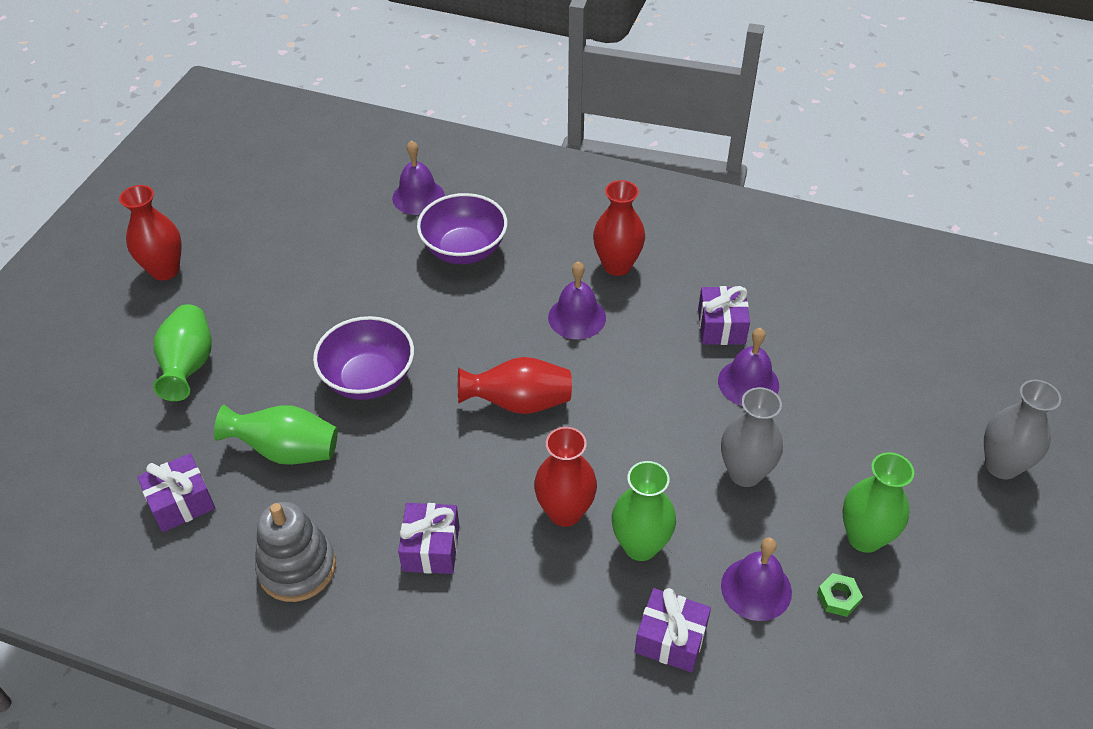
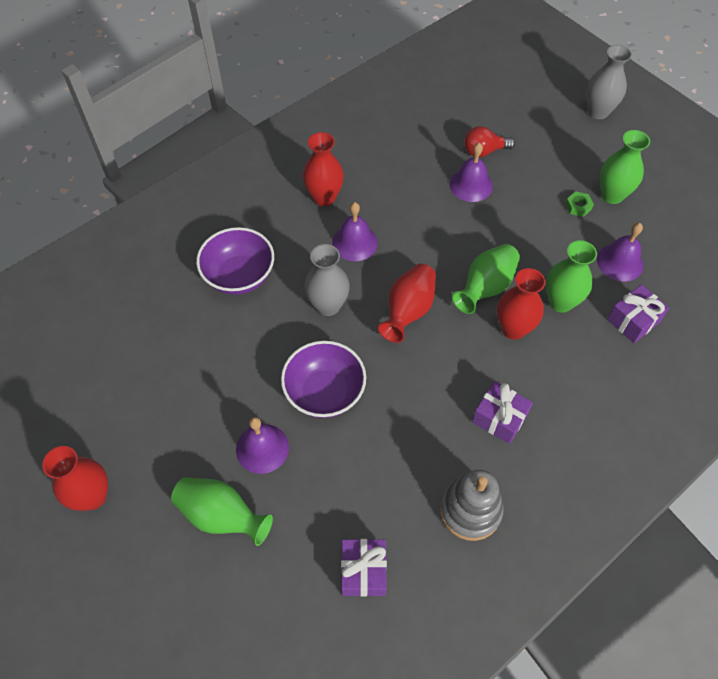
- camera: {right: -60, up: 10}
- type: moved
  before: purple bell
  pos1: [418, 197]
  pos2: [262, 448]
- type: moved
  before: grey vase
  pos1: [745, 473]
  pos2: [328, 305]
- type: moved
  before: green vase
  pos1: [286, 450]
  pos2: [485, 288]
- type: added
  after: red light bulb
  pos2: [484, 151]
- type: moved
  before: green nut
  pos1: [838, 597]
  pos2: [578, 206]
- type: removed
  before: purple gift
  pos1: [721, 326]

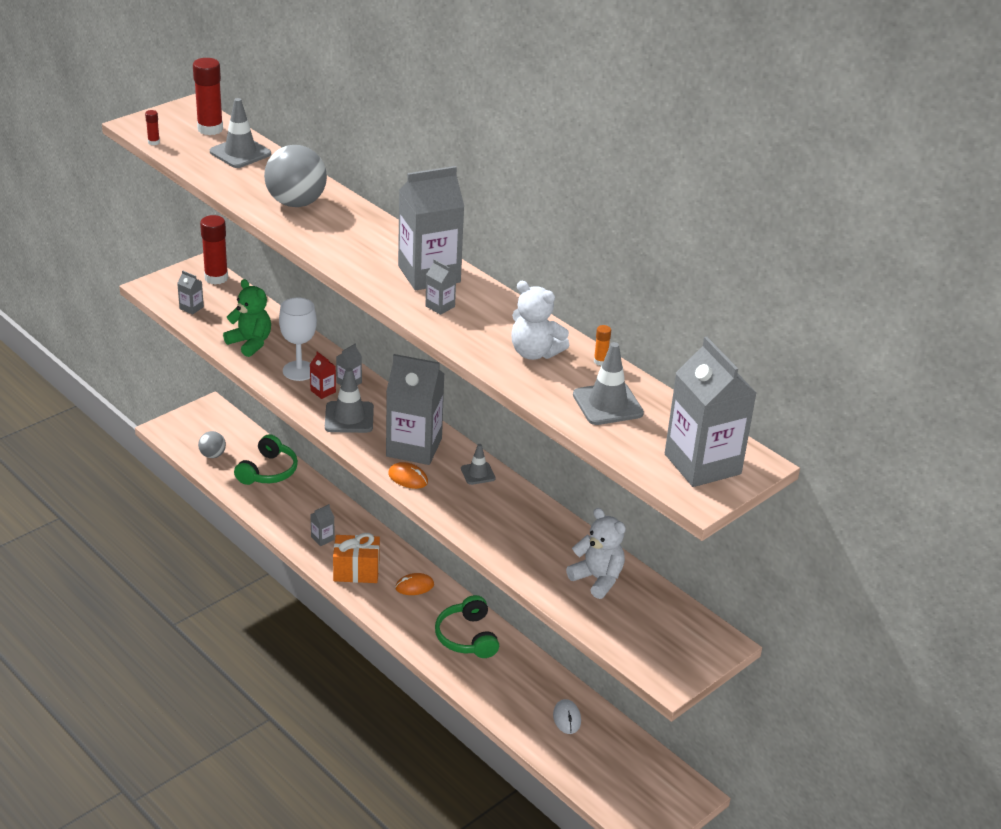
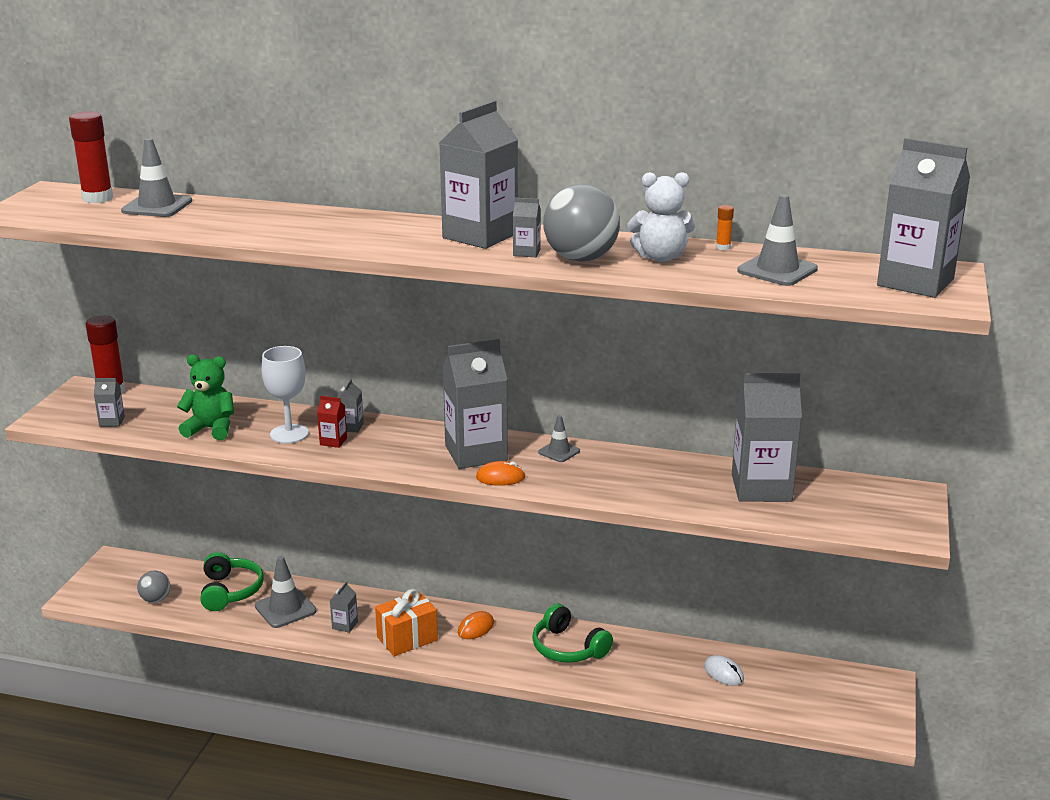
- camera: {right: -30, up: -10}
- type: moved
  before: grey traffic cone
  pos1: [349, 417]
  pos2: [285, 609]
- type: moved
  before: grey ball
  pos1: [296, 203]
  pos2: [580, 259]
- type: replaced
  before: white teddy bear
  after: grey carton
  pos1: [597, 579]
  pos2: [761, 488]
- type: removed
  before: red glue stick
  pos1: [153, 142]

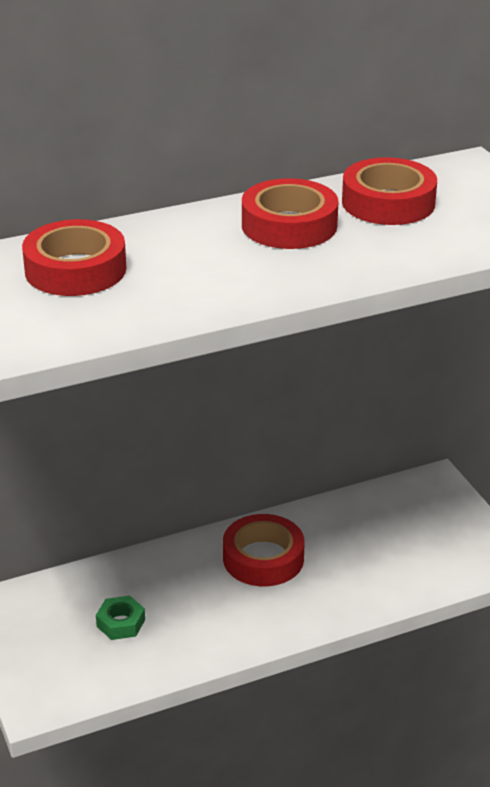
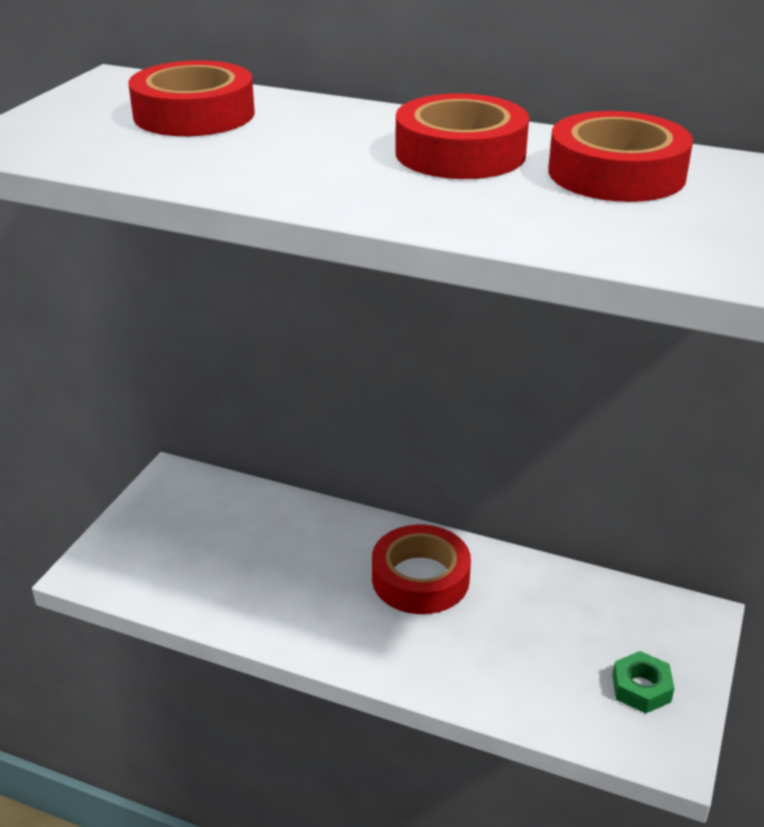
- camera: {right: 45, up: 0}
- type: moved
  before: green nut
  pos1: [121, 623]
  pos2: [641, 688]

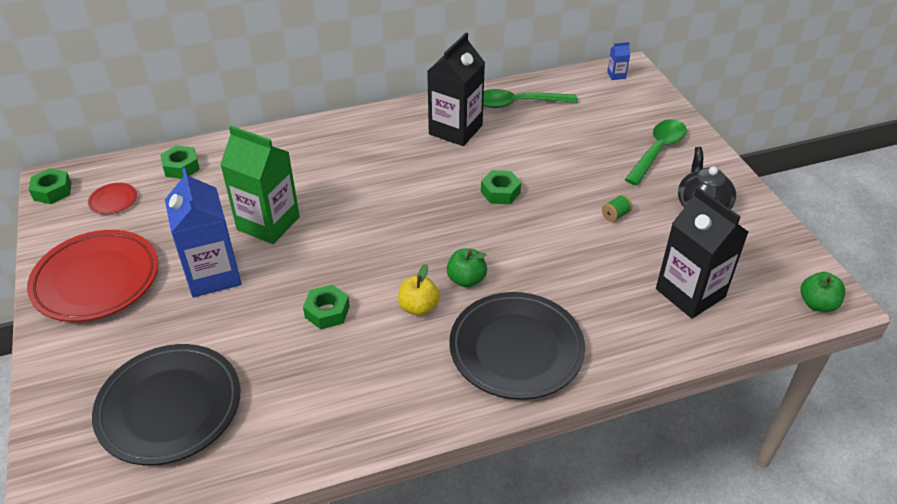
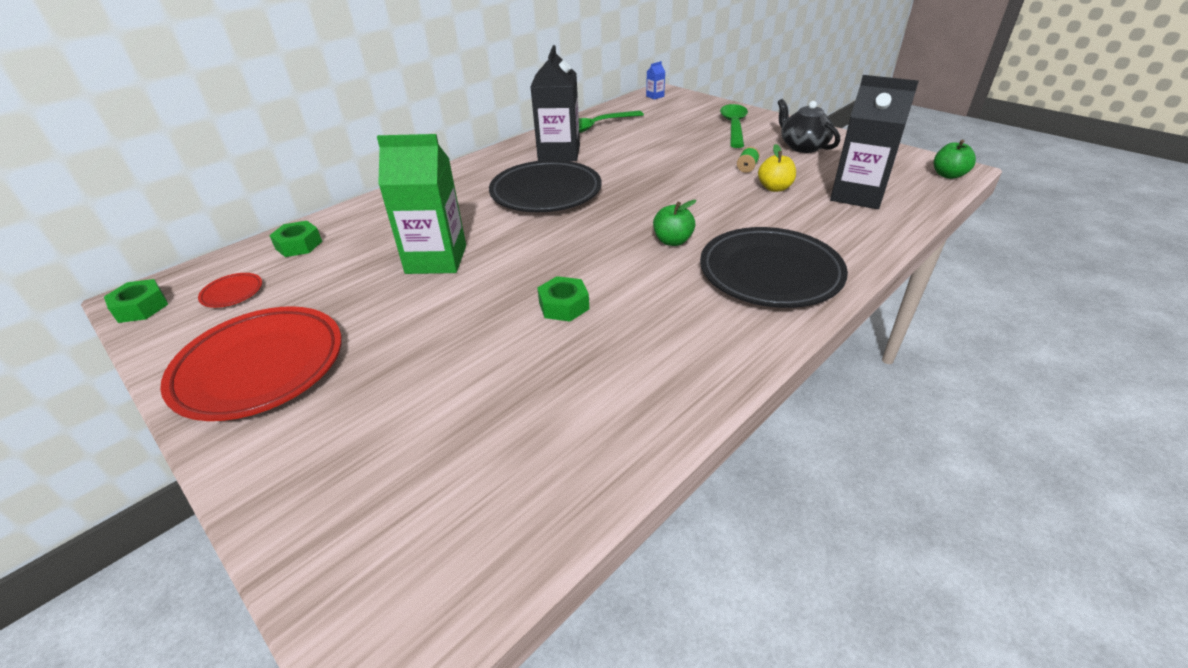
- camera: {right: -25, up: -5}
- type: moved
  before: black plate
  pos1: [170, 408]
  pos2: [546, 193]
- type: moved
  before: yellow apple
  pos1: [418, 307]
  pos2: [774, 188]
- type: removed
  before: blue carton
  pos1: [213, 275]
- type: removed
  before: green nut
  pos1: [500, 192]

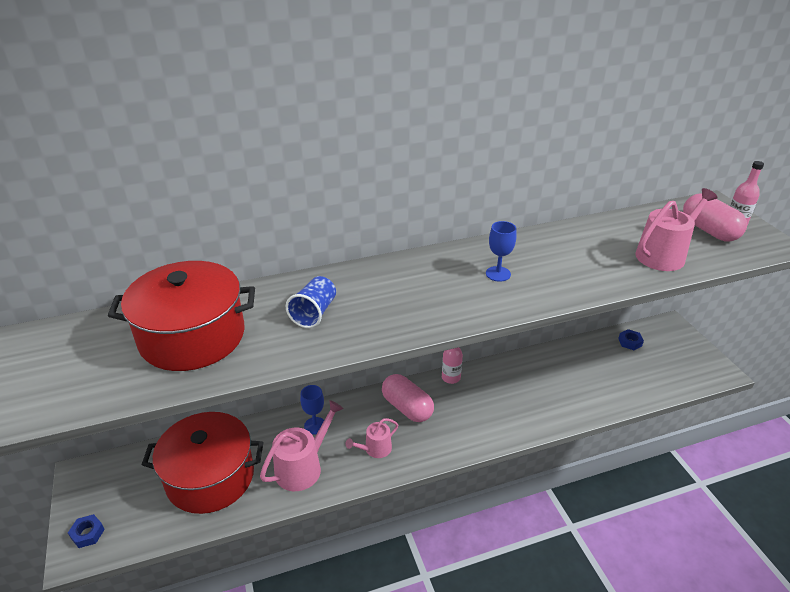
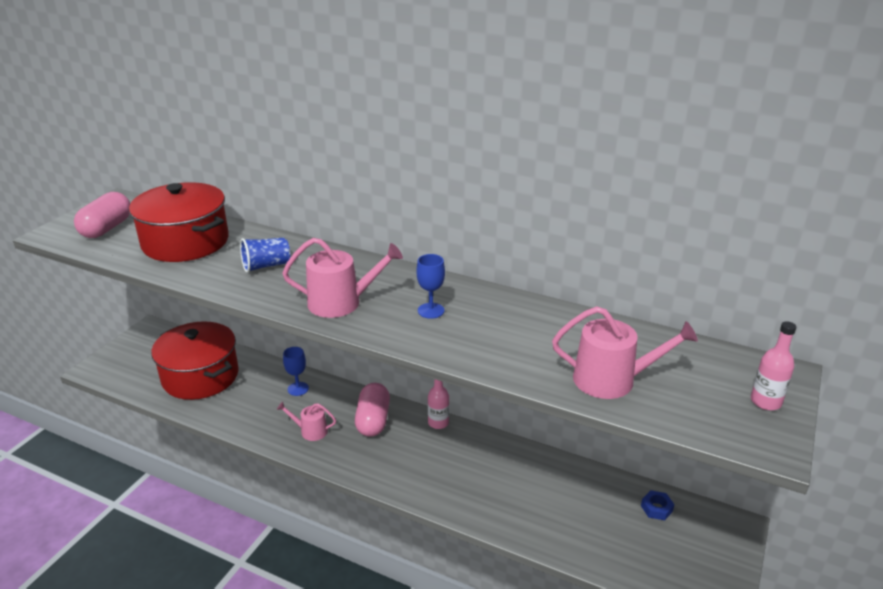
- camera: {right: 45, up: -5}
- type: moved
  before: pink capsule
  pos1: [709, 230]
  pos2: [107, 228]
- type: moved
  before: pink watering can
  pos1: [303, 467]
  pos2: [341, 302]
- type: removed
  before: blue nut
  pos1: [87, 533]

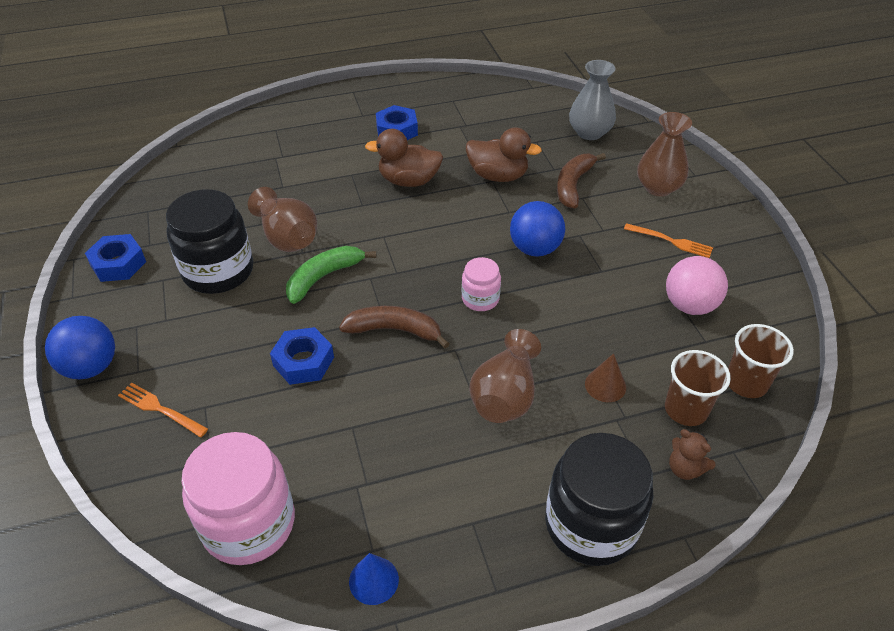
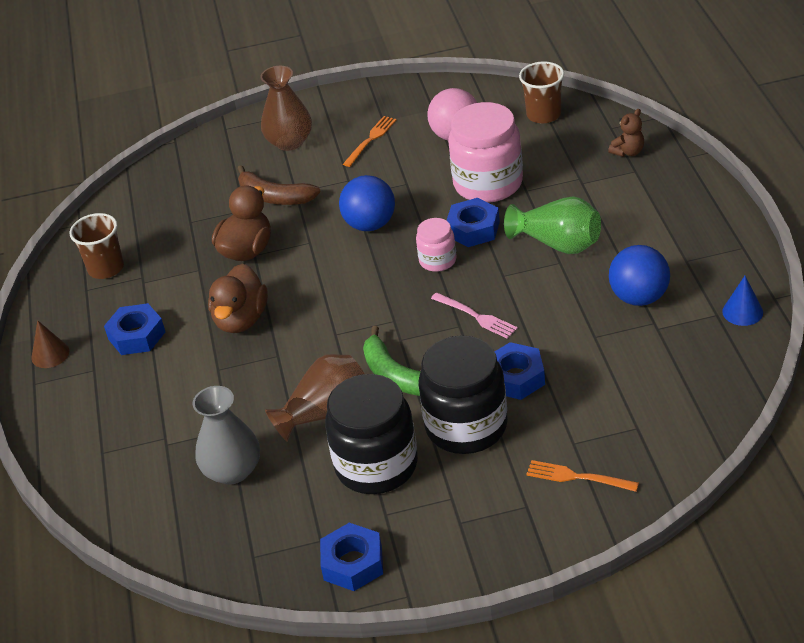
- camera: {right: -80, up: -5}
- type: moved
  before: brown cone
  pos1: [605, 385]
  pos2: [50, 354]
- type: moved
  before: brown cup
  pos1: [686, 409]
  pos2: [106, 268]
- type: moved
  before: grey vase
  pos1: [589, 132]
  pos2: [232, 470]
- type: moved
  before: black jar
  pos1: [591, 524]
  pos2: [466, 426]
- type: replaced
  before: brown banana
  after: pink fork
  pos1: [395, 330]
  pos2: [476, 316]
- type: added
  after: blue nut
  pos2: [473, 229]
- type: moved
  before: pink jar
  pos1: [249, 524]
  pos2: [488, 183]
- type: recoloured
  before: brown vase
  after: green vase
  pos1: [505, 396]
  pos2: [558, 243]
- type: turned
  before: orange fork
  pos1: [160, 409]
  pos2: [577, 477]
  turn: 75
- type: moved
  before: blue ball
  pos1: [91, 367]
  pos2: [639, 297]

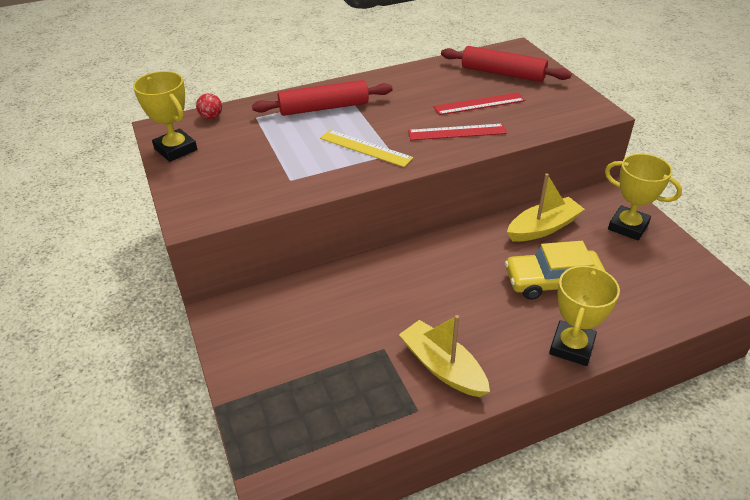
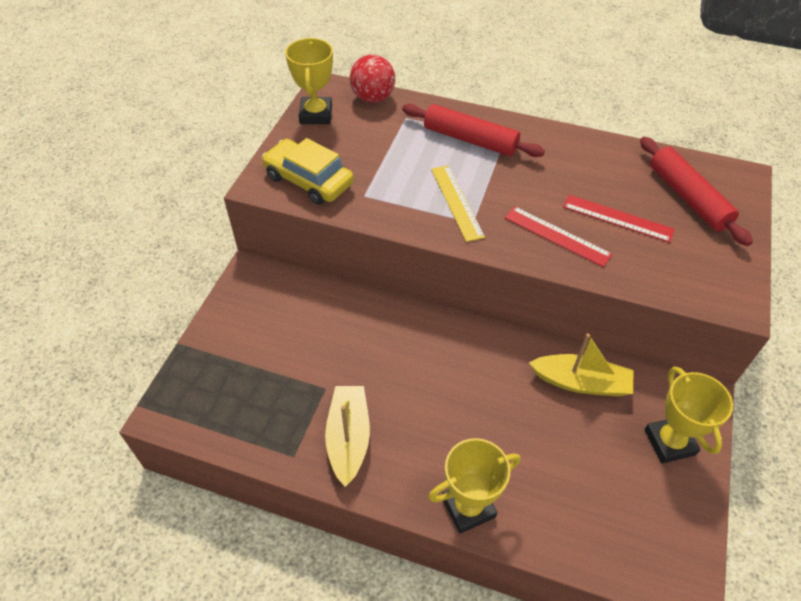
- camera: {right: 40, up: 10}
- type: moved
  before: yellow car
  pos1: [552, 281]
  pos2: [308, 180]
- type: resized
  before: red ball
  pos1: [211, 117]
  pos2: [373, 98]
  scale: 1.78

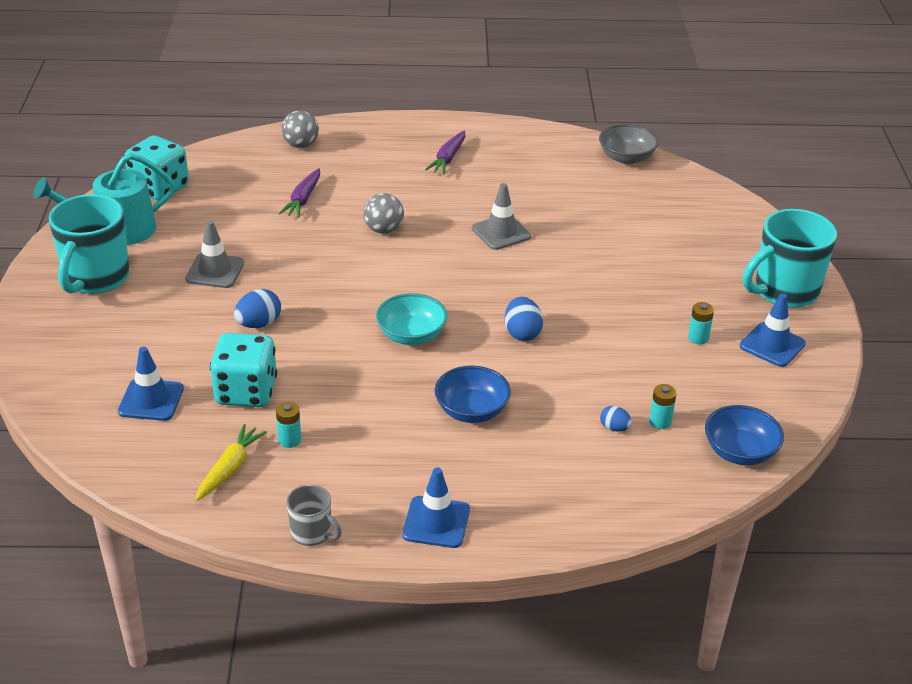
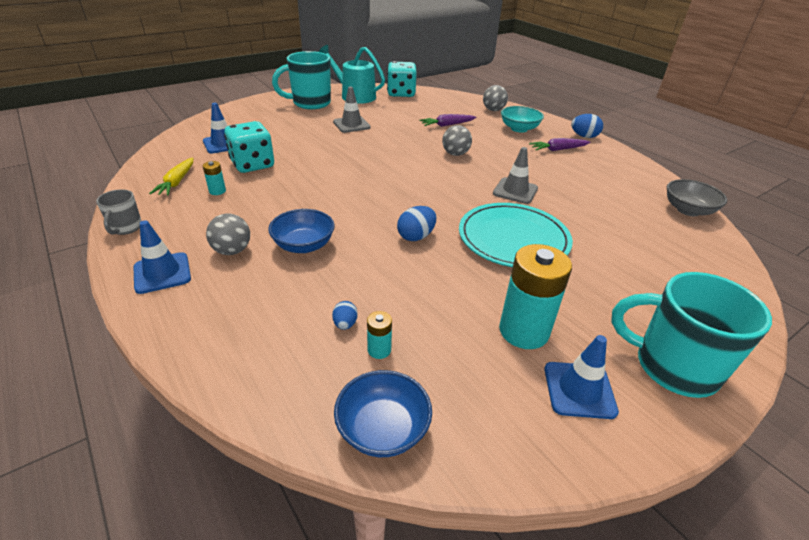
- camera: {right: 55, up: 0}
- type: turned
  before: yellow carrot
  pos1: [230, 468]
  pos2: [177, 182]
  turn: 105
- type: added
  after: grey ball
  pos2: [232, 251]
- type: added
  after: turquoise plate
  pos2: [513, 239]
- type: resized
  before: turquoise battery
  pos1: [698, 338]
  pos2: [524, 331]
  scale: 2.21
- type: moved
  before: turquoise bowl
  pos1: [411, 335]
  pos2: [519, 129]
- type: moved
  before: blue egg
  pos1: [258, 324]
  pos2: [584, 136]

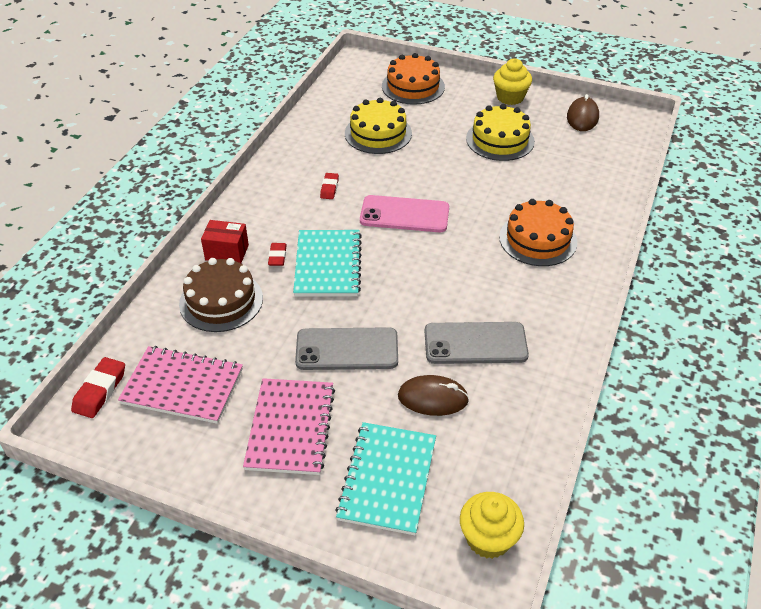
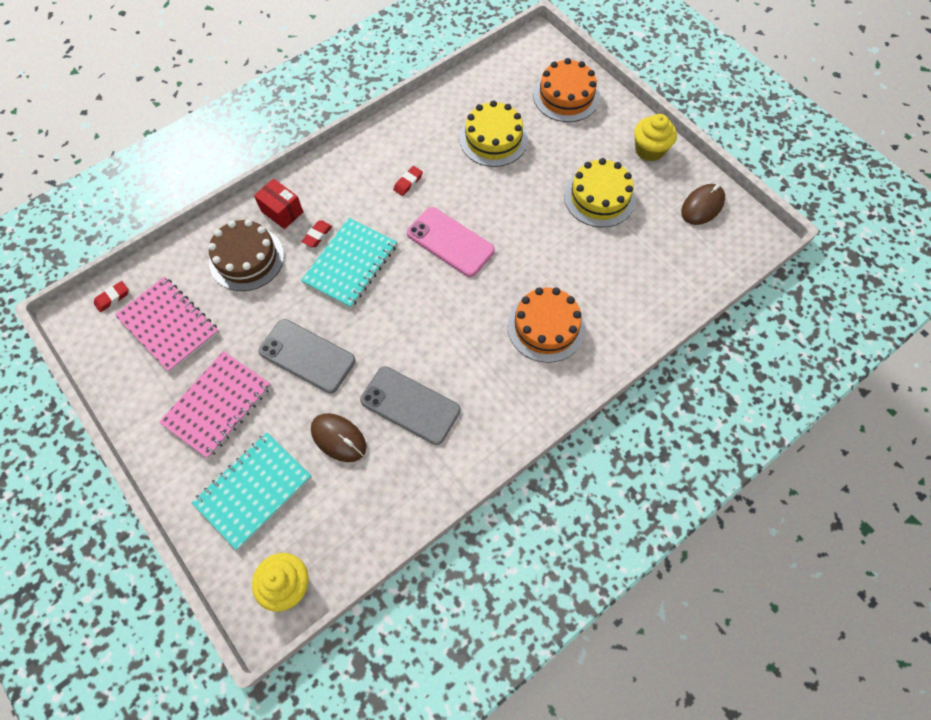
- camera: {right: 30, up: 20}
- type: resized
  before: red eraser
  pos1: [100, 390]
  pos2: [112, 298]
  scale: 0.65

